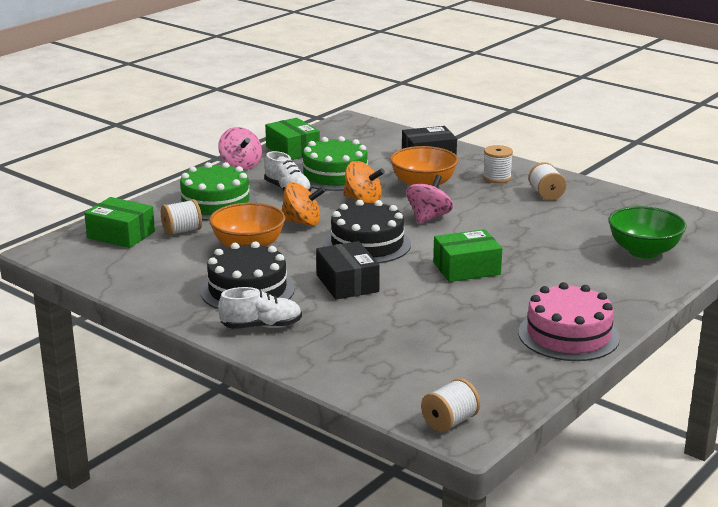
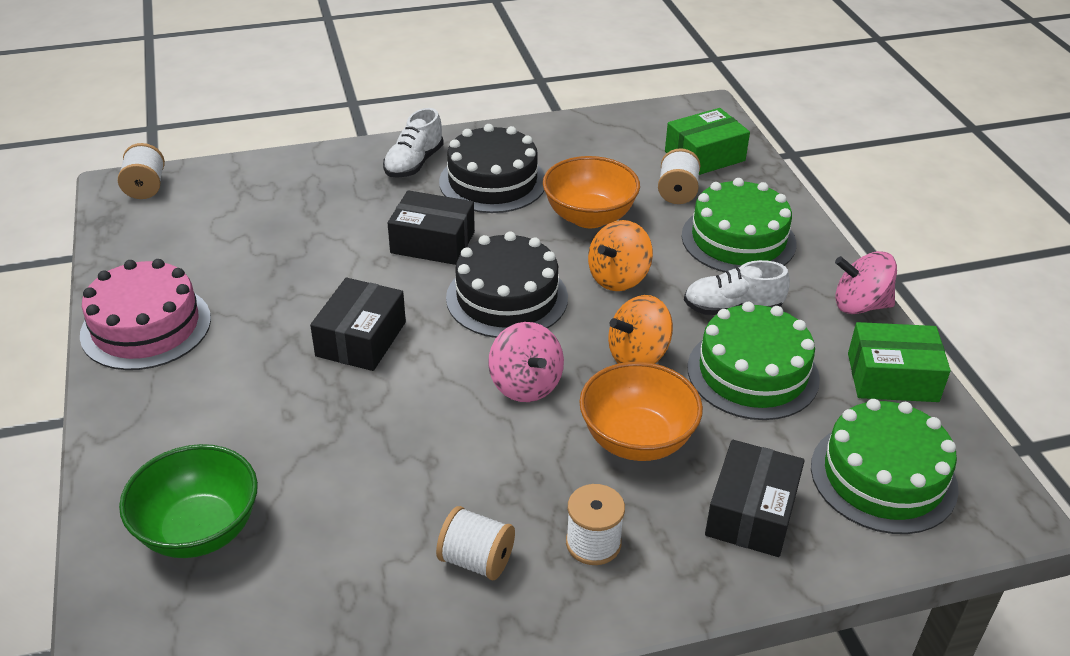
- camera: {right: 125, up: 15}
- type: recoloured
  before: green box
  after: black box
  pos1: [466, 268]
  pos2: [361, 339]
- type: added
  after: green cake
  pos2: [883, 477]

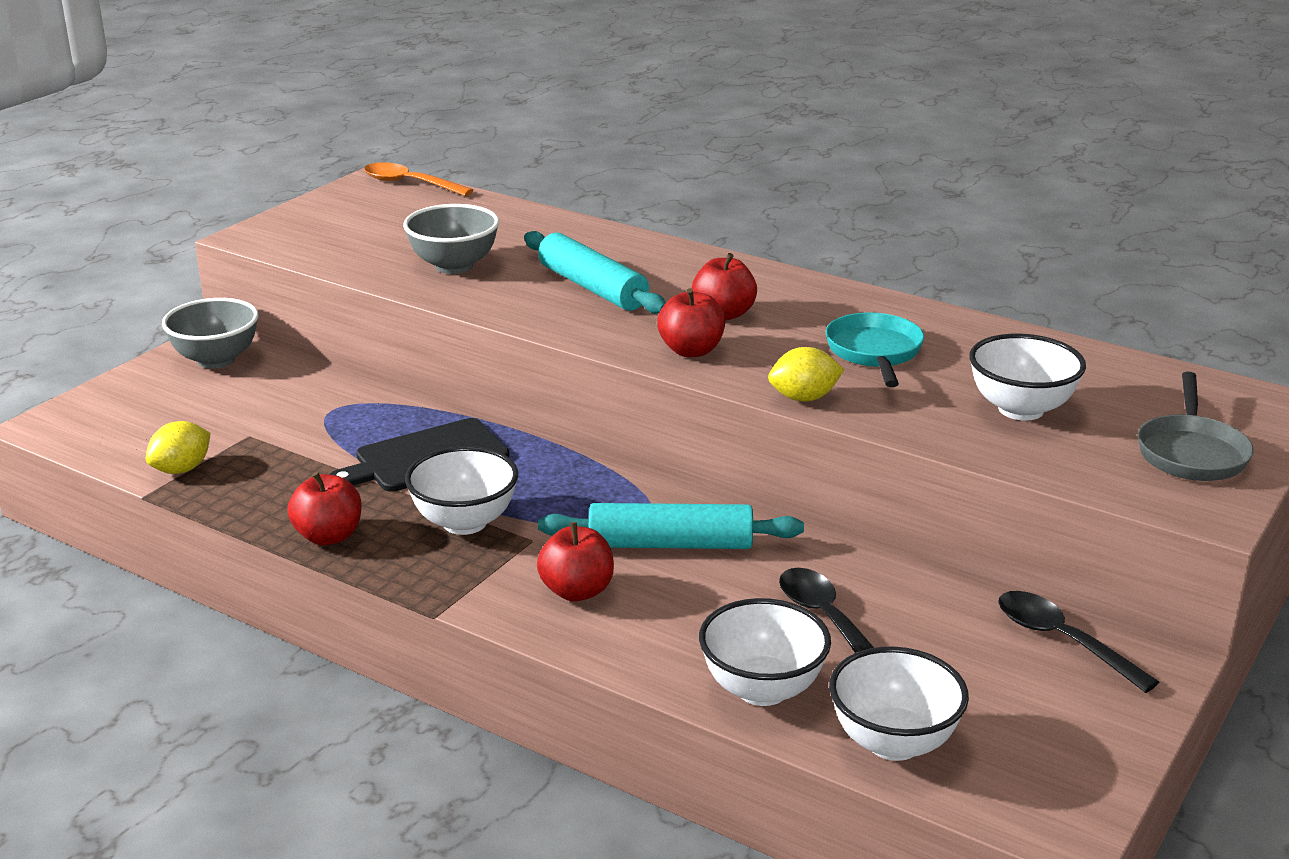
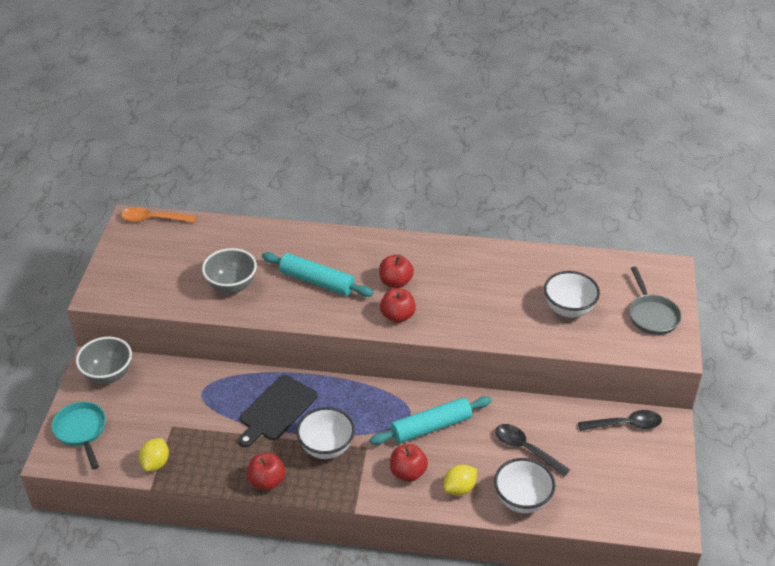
- camera: {right: -25, up: 15}
- type: moved
  before: turquoise pan
  pos1: [874, 353]
  pos2: [81, 431]
- type: moved
  before: yellow lemon
  pos1: [804, 398]
  pos2: [459, 488]
- type: turned
  before: black spoon
  pos1: [1062, 640]
  pos2: [625, 424]
  turn: 150
- type: removed
  before: white bowl
  pos1: [893, 742]

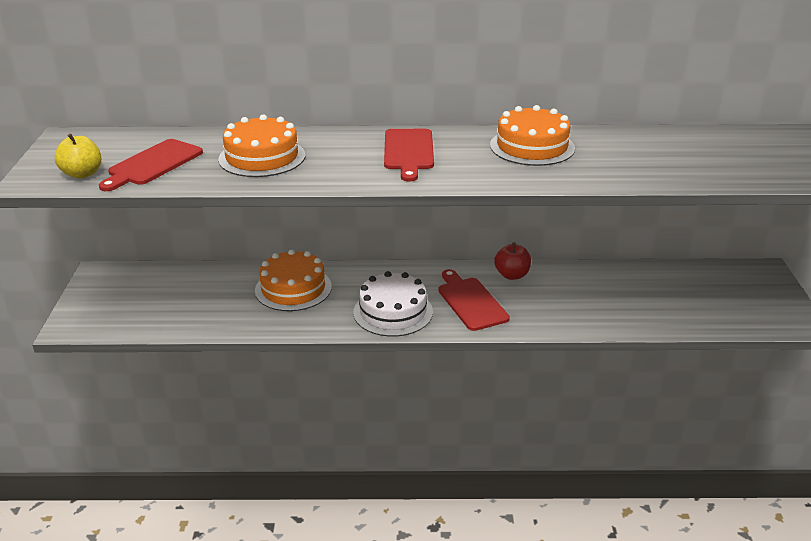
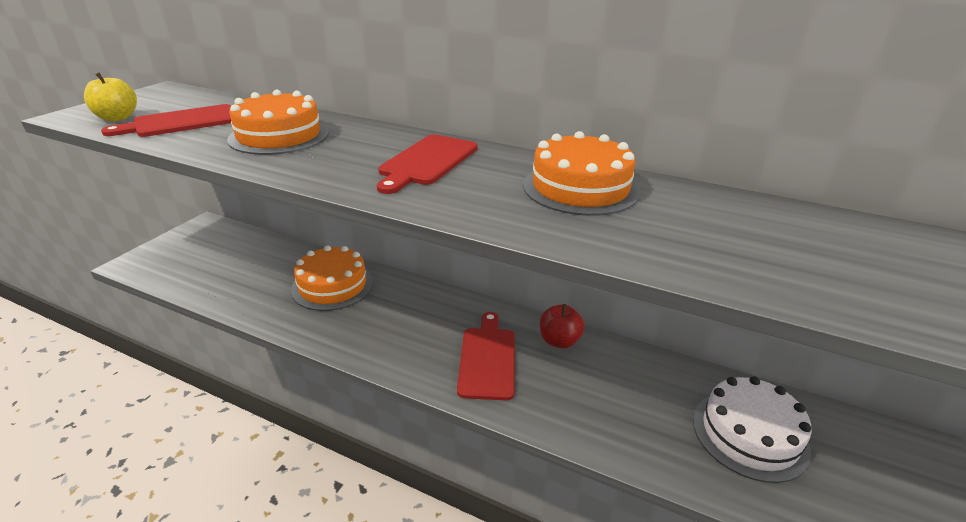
- camera: {right: 25, up: 0}
- type: moved
  before: white cake
  pos1: [393, 312]
  pos2: [749, 434]

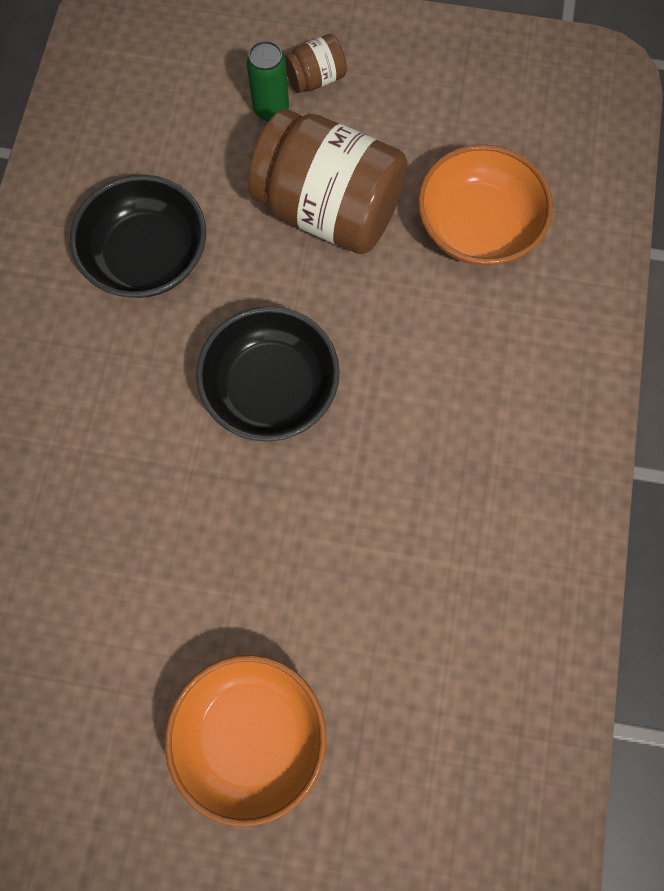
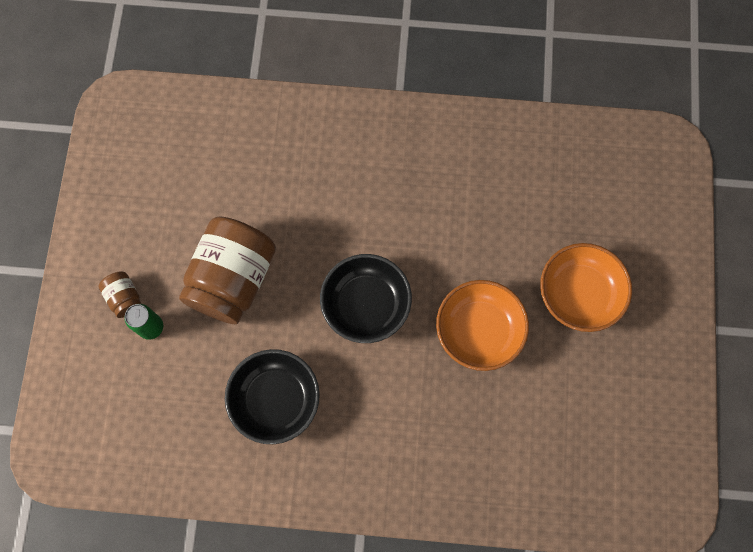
- camera: {right: -95, up: 0}
- type: moved
  before: orange bowl
  pos1: [477, 226]
  pos2: [479, 330]

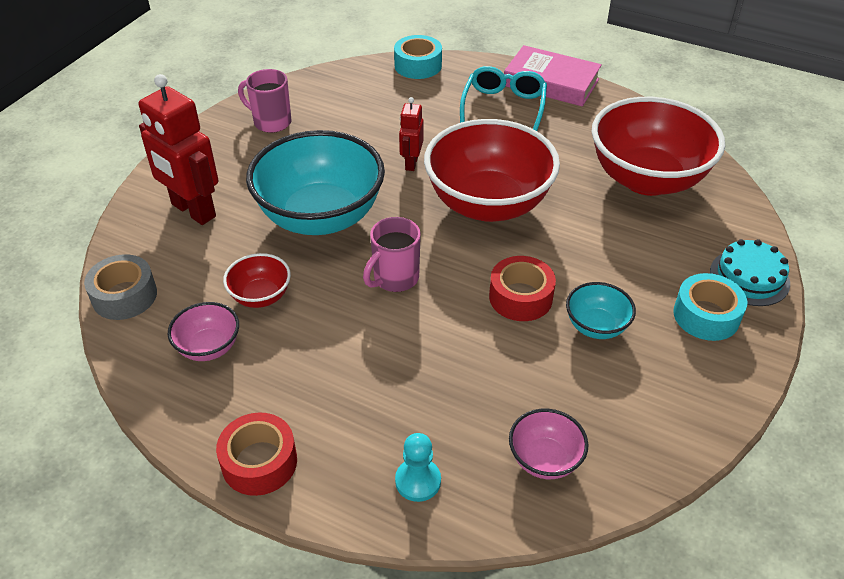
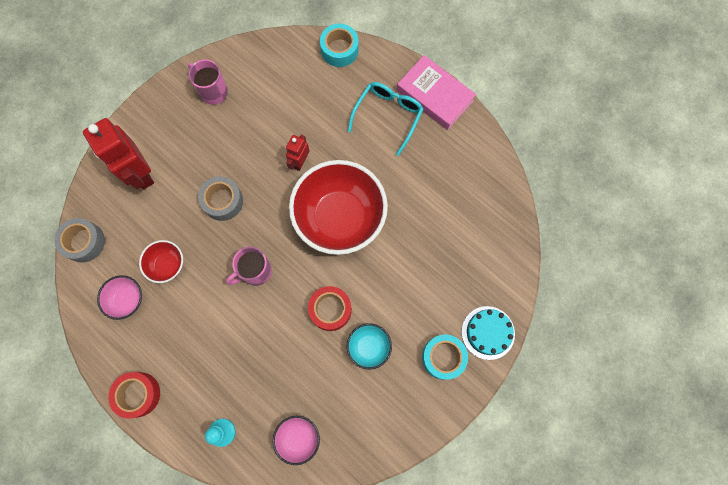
- camera: {right: 15, up: 30}
- type: replaced
  before: turquoise bowl
  after: grey tape
  pos1: [320, 217]
  pos2: [223, 201]
- type: removed
  before: red bowl
  pos1: [647, 179]

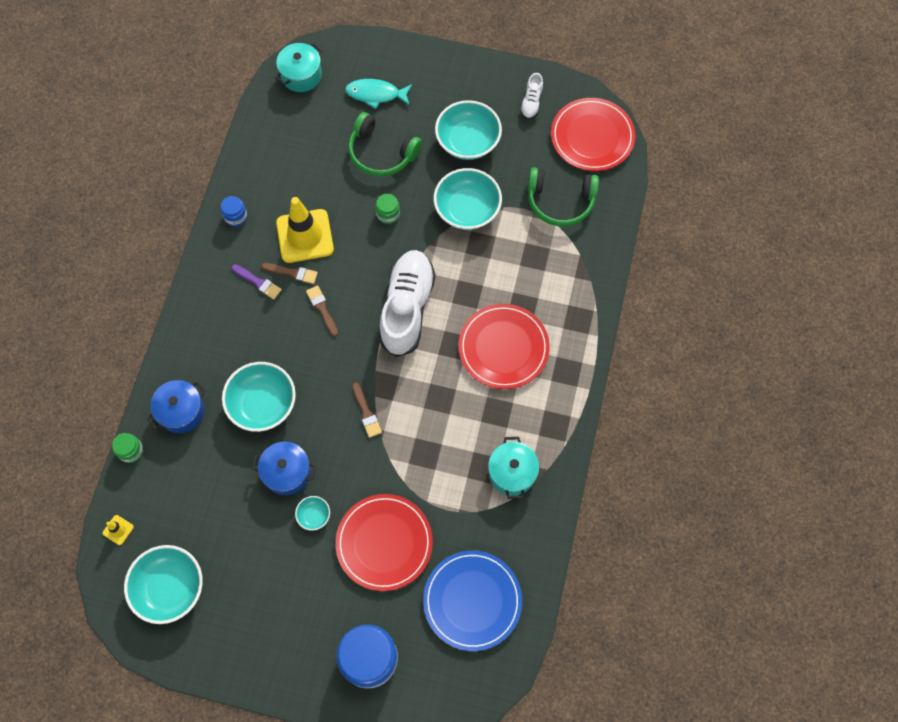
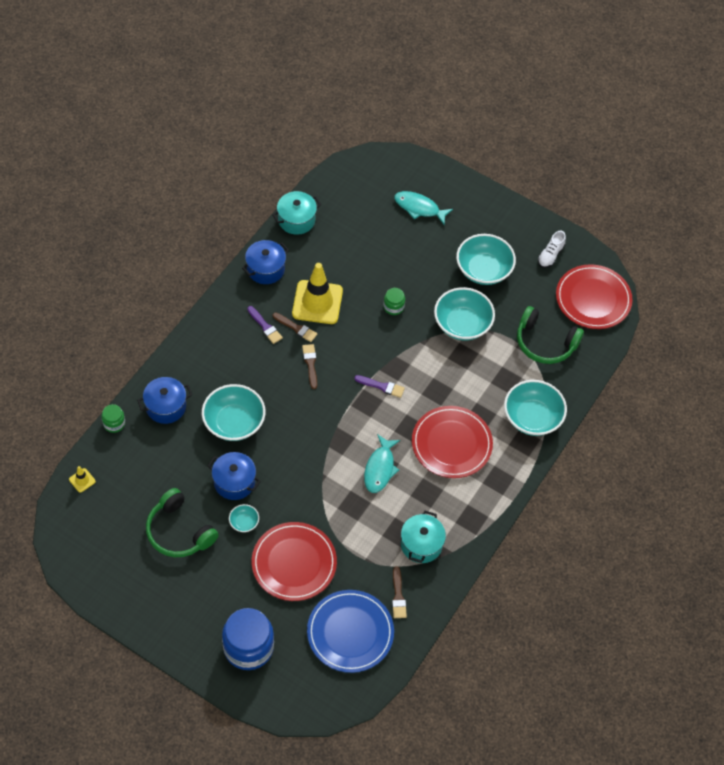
- camera: {right: 15, up: -10}
- type: moved
  before: green headphones
  pos1: [381, 153]
  pos2: [179, 531]
- type: replaced
  before: blue jar
  after: blue pot
  pos1: [236, 216]
  pos2: [265, 269]
- type: moved
  before: turquoise pot
  pos1: [301, 75]
  pos2: [296, 220]
- type: replaced
  before: white shoe
  after: purple brush
  pos1: [407, 308]
  pos2: [382, 386]
- type: added
  after: turquoise fish
  pos2: [380, 468]
- type: moved
  before: brown brush
  pos1: [366, 412]
  pos2: [398, 596]
- type: moved
  before: turquoise bowl
  pos1: [170, 588]
  pos2: [532, 417]

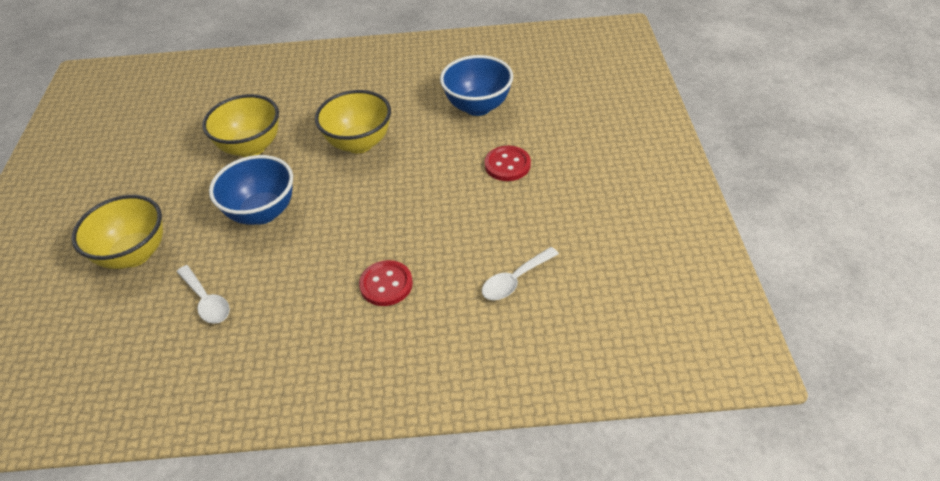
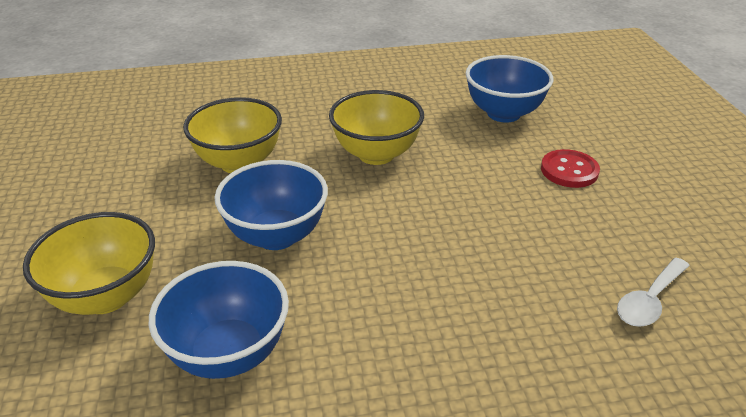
- camera: {right: -10, up: -10}
- type: replaced
  before: white spoon
  after: blue bowl
  pos1: [206, 301]
  pos2: [228, 353]
- type: removed
  before: red button
  pos1: [386, 284]

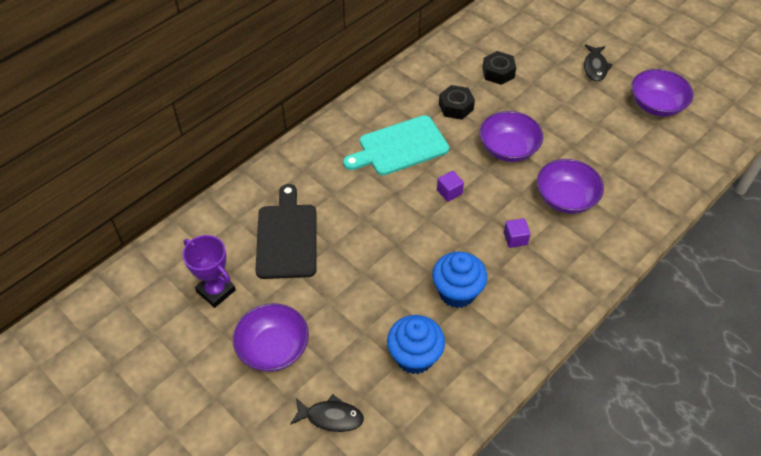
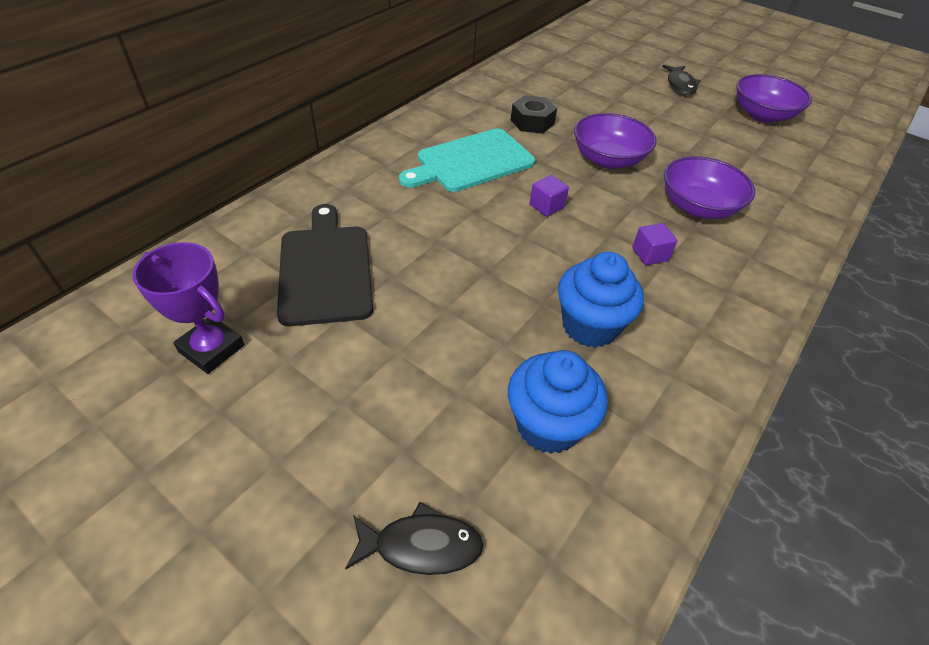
- camera: {right: -10, up: -5}
- type: removed
  before: purple bowl
  pos1: [273, 348]
- type: removed
  before: black nut
  pos1: [498, 72]

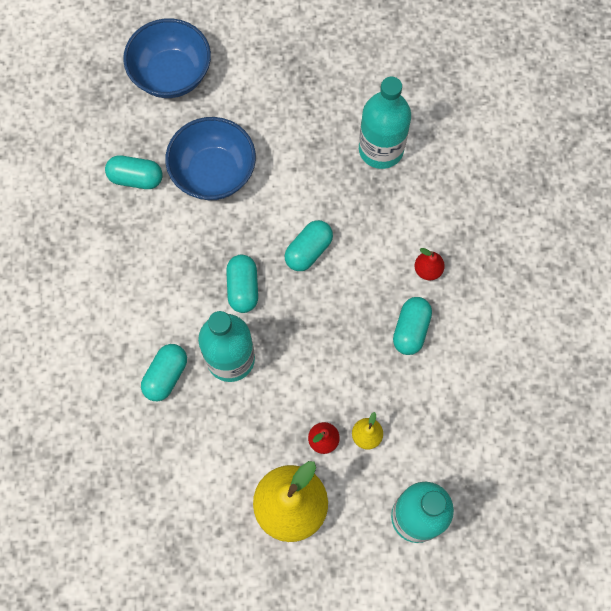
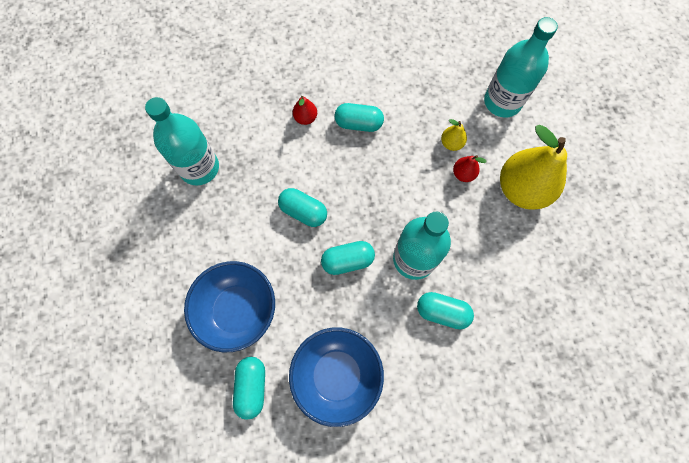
- camera: {right: -100, up: 0}
- type: moved
  before: blue bowl
  pos1: [171, 75]
  pos2: [337, 375]

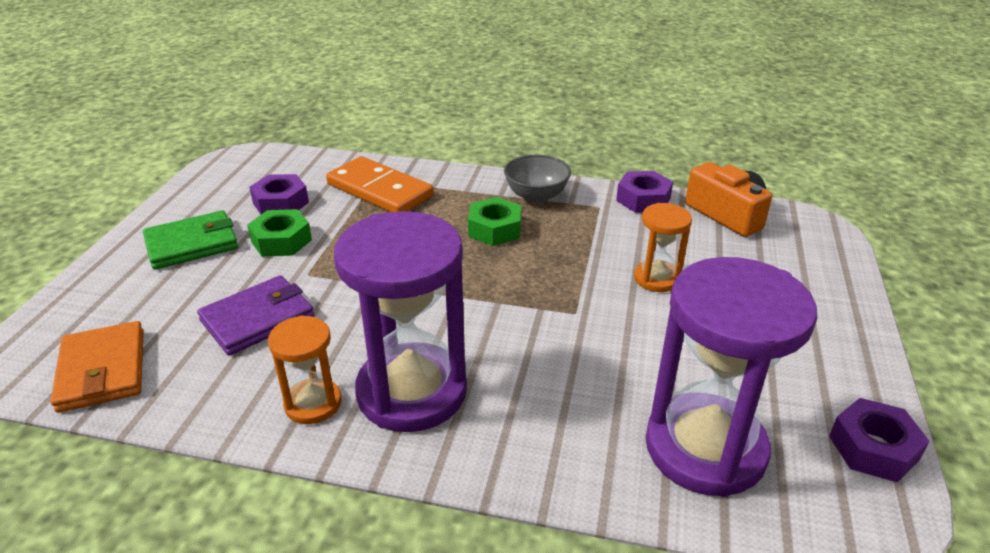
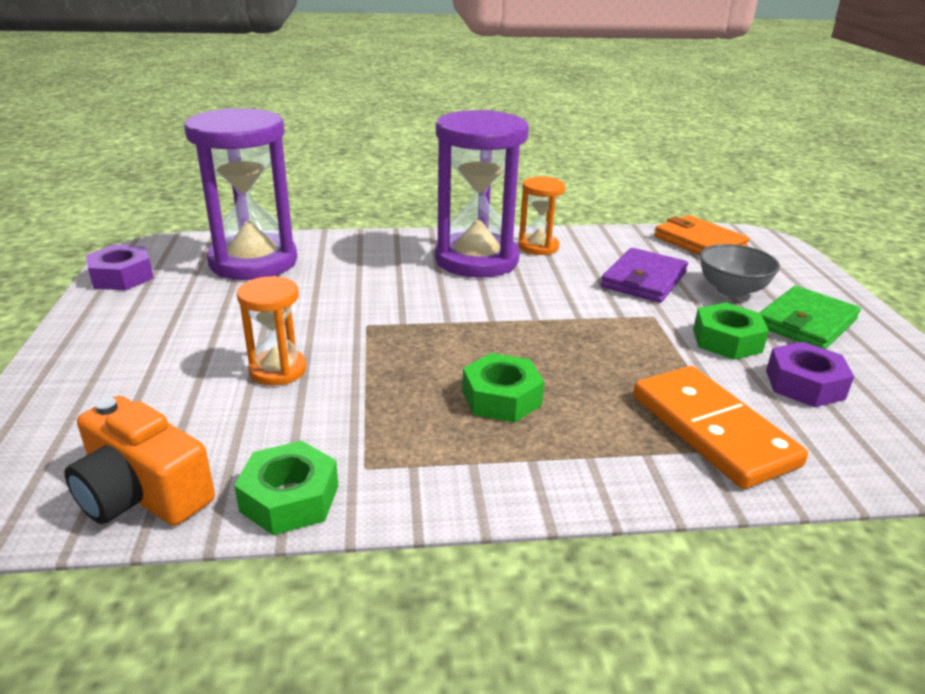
- camera: {right: 160, up: -5}
- type: recoloured
  before: purple nut
  after: green nut
  pos1: [643, 199]
  pos2: [289, 498]
- type: turned
  before: orange domino
  pos1: [379, 190]
  pos2: [712, 430]
  turn: 45
- type: moved
  before: grey bowl
  pos1: [536, 196]
  pos2: [731, 290]

